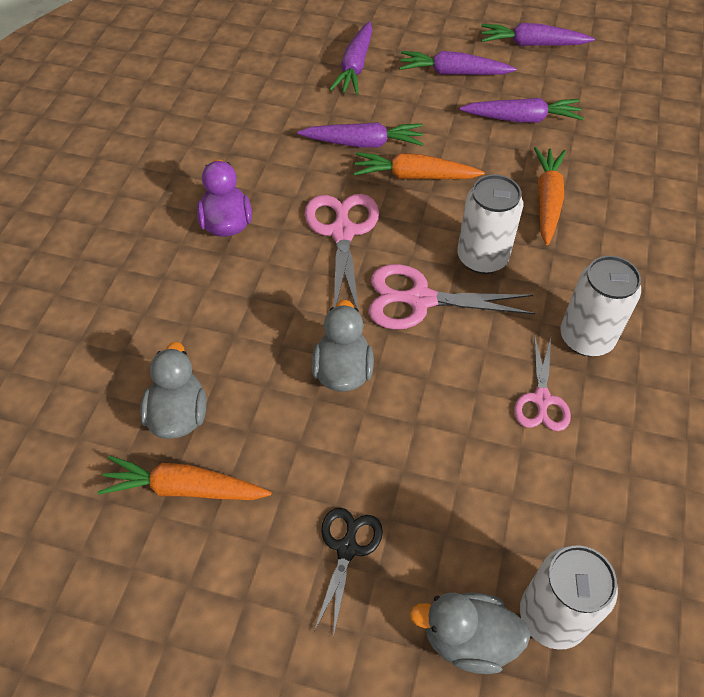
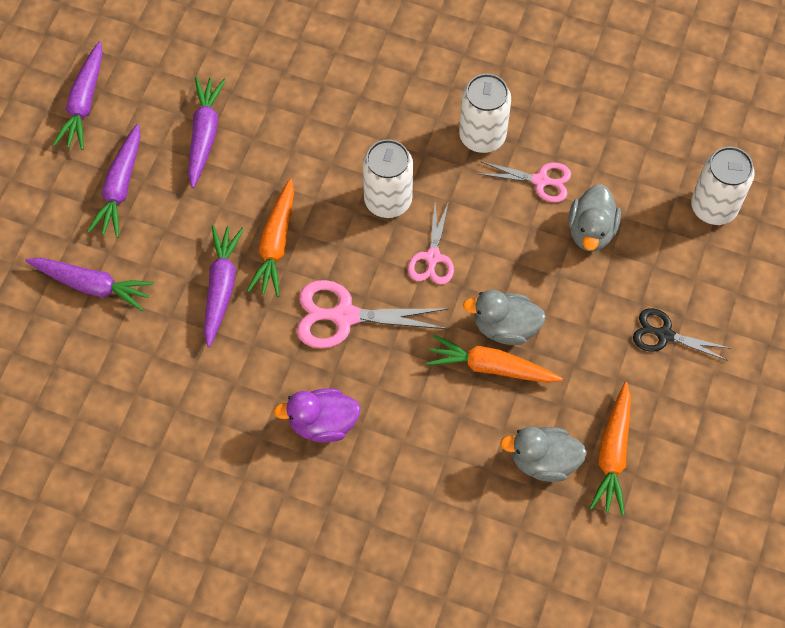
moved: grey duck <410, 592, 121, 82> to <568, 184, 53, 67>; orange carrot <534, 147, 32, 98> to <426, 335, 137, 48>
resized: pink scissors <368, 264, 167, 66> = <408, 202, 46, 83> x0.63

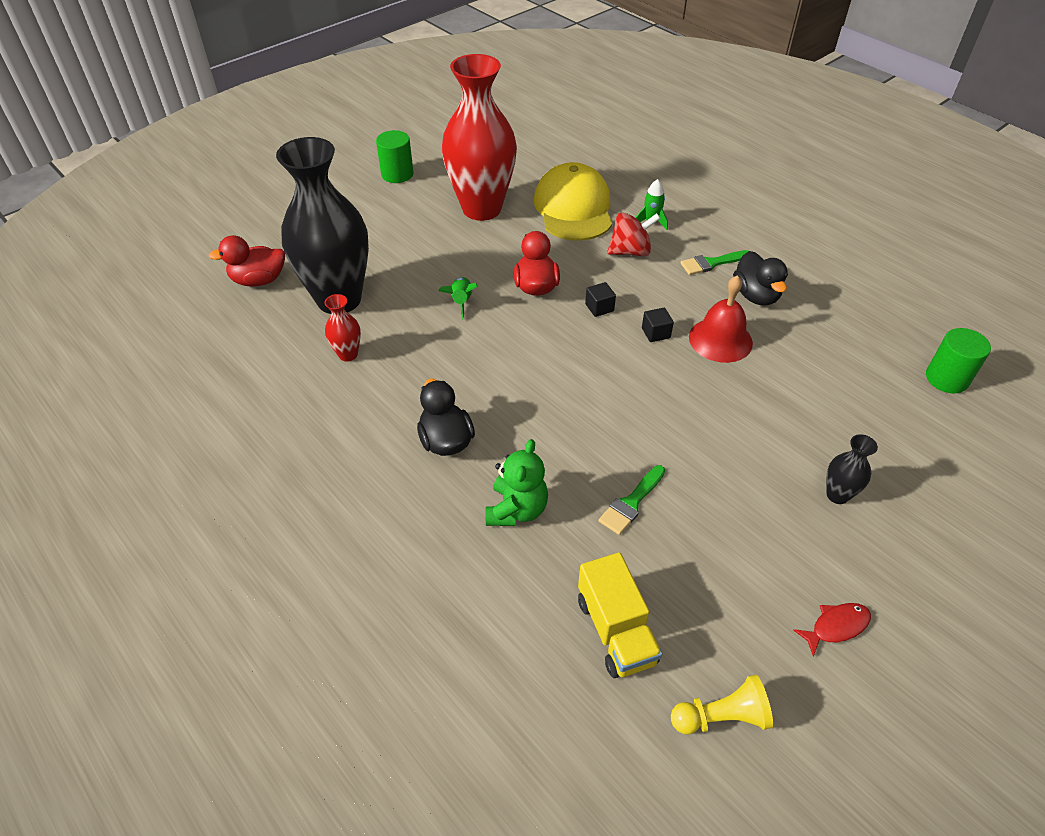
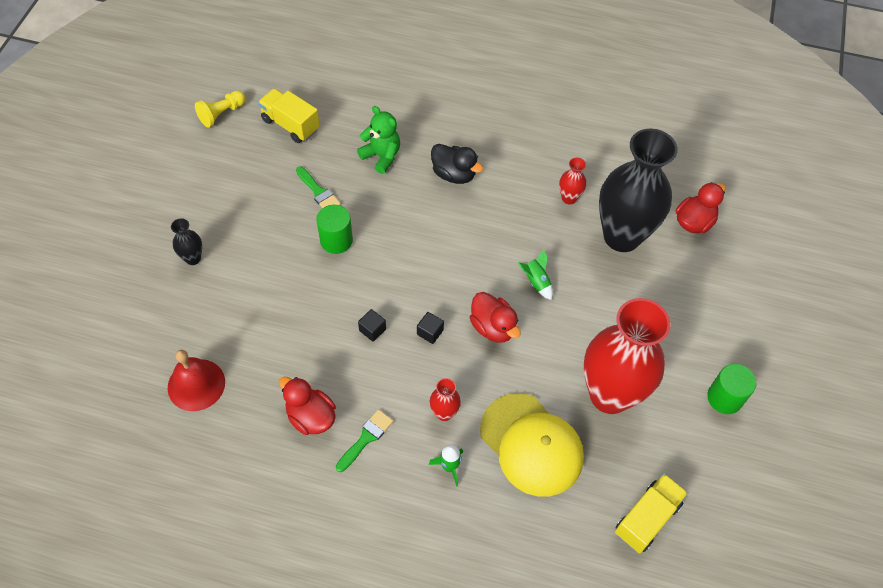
removed: red fish <793, 603, 78, 53>
added: yellow truck <615, 473, 73, 80>
moved: red bell <689, 275, 64, 88> to <168, 350, 57, 61>; green cylinder <926, 328, 65, 65> to <316, 205, 37, 49>
replaced: red spinning top <607, 213, 54, 43> to red vase <430, 378, 31, 43>
recoloured: black duck <733, 251, 55, 55> to red duck <279, 377, 57, 58>
turned: green teddy bear <486, 439, 62, 87> = <357, 106, 43, 68> 150 degrees clockwise; green brush <599, 465, 66, 70> = <296, 167, 45, 41> 135 degrees clockwise

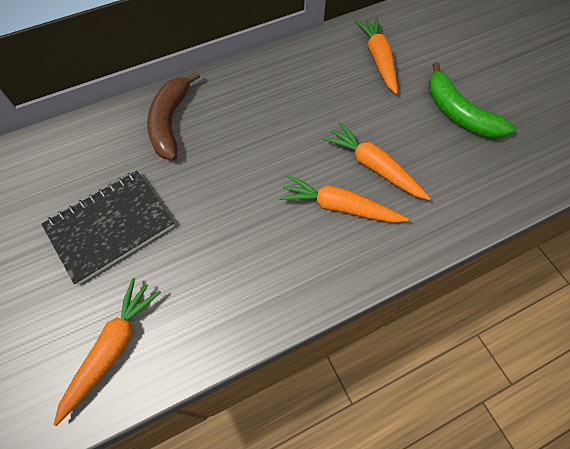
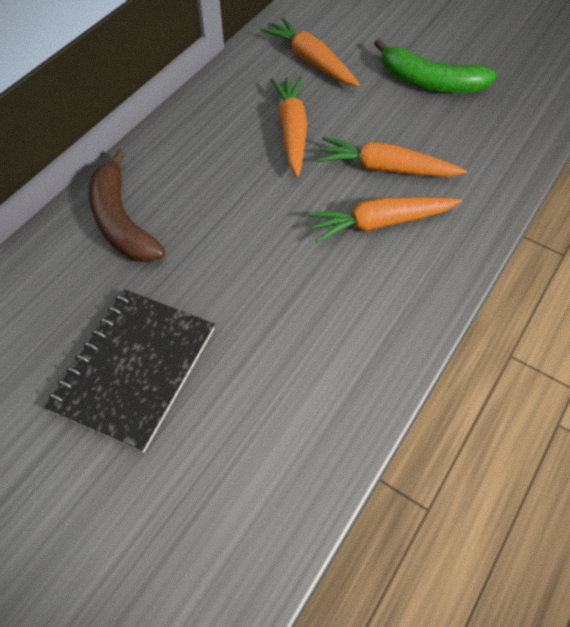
moved: orange carrot <53, 278, 108, 148> to <270, 77, 37, 100>

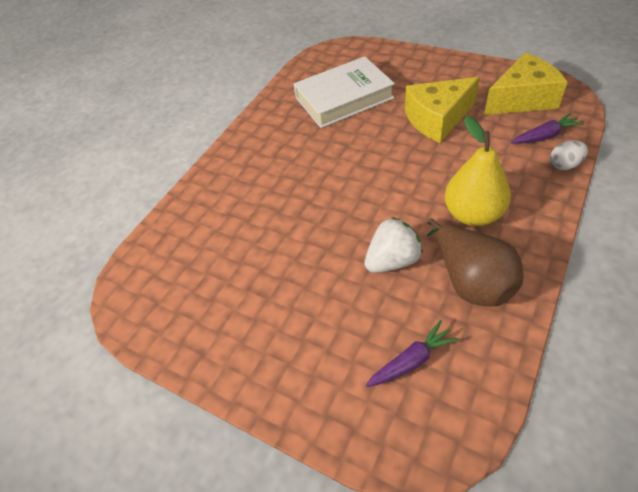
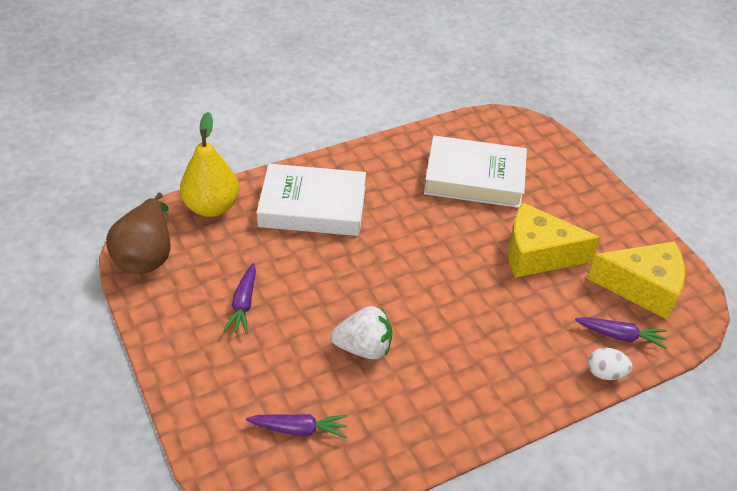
added: purple carrot <224, 263, 32, 71>; white book <257, 164, 109, 72>
moved: brown pear <427, 218, 96, 89> to <106, 192, 65, 82>; yellow pear <445, 116, 66, 110> to <180, 112, 59, 105>

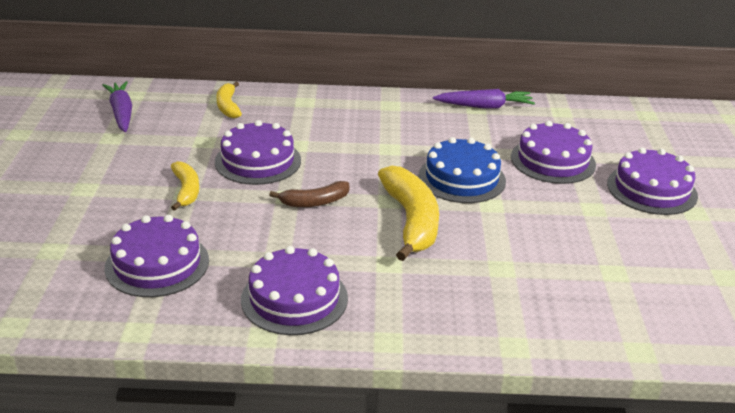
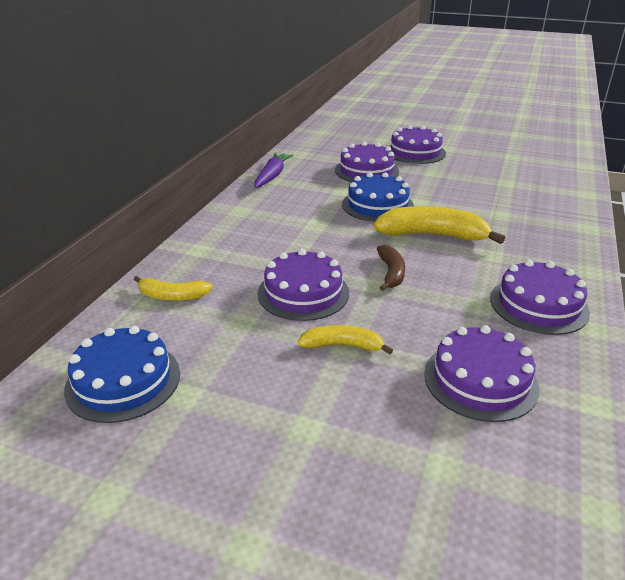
replaced: purple carrot <103, 81, 29, 51> to blue cake <64, 326, 116, 97>

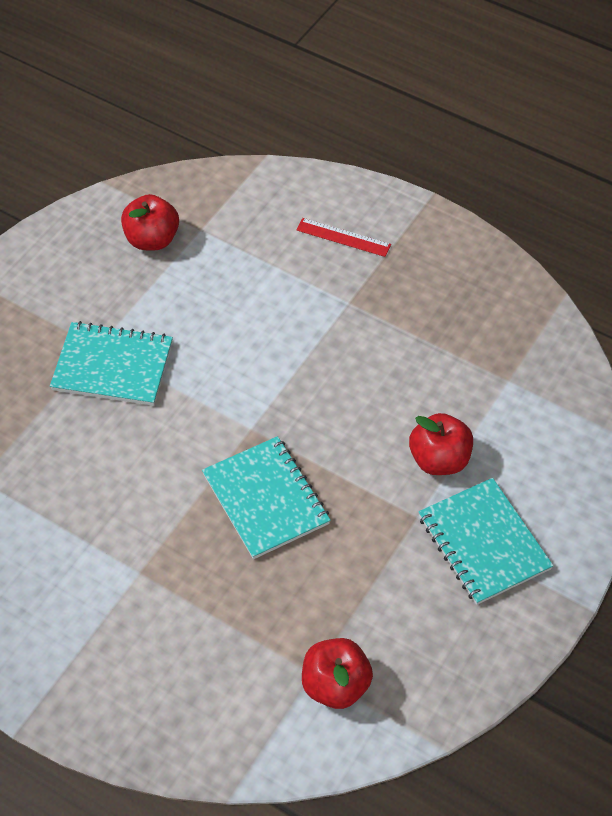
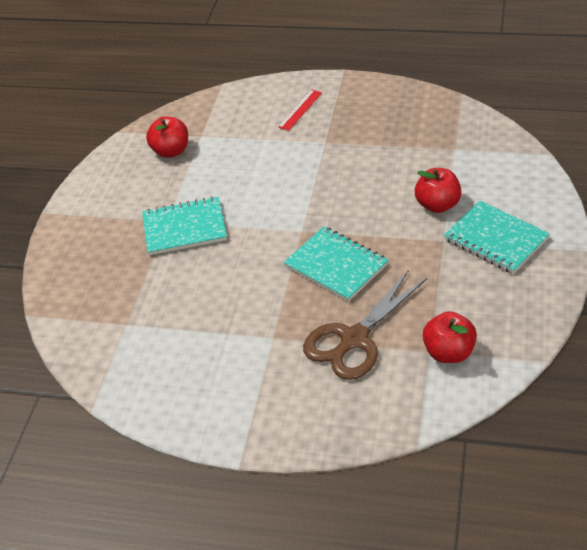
added: brown scissors <303, 270, 124, 110>
turned: red ruler <297, 218, 94, 39> = <278, 90, 44, 41> 60 degrees counterclockwise

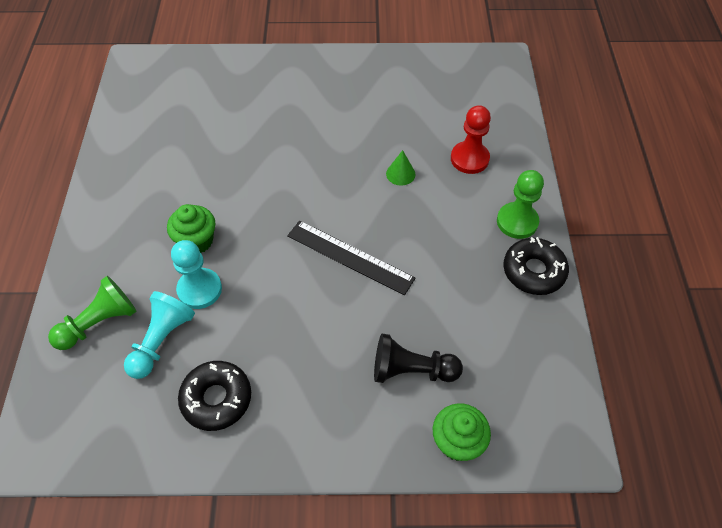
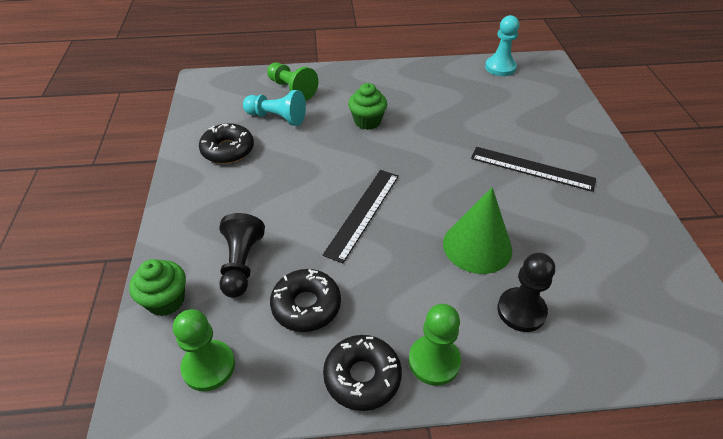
added: green pawn <173, 309, 62, 83>; black donut <270, 269, 71, 63>; black ruler <471, 147, 125, 45>
moved: turquoise pawn <171, 240, 51, 69> to <485, 15, 34, 61>
recoloured: red pawn <451, 105, 40, 69> to black pawn <497, 253, 58, 79>
resized: green cone <386, 150, 30, 36> = <443, 187, 69, 87> x2.11

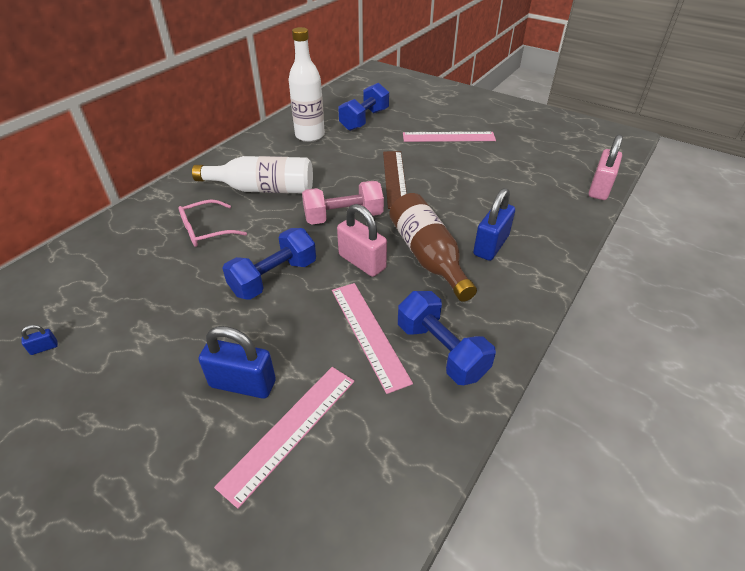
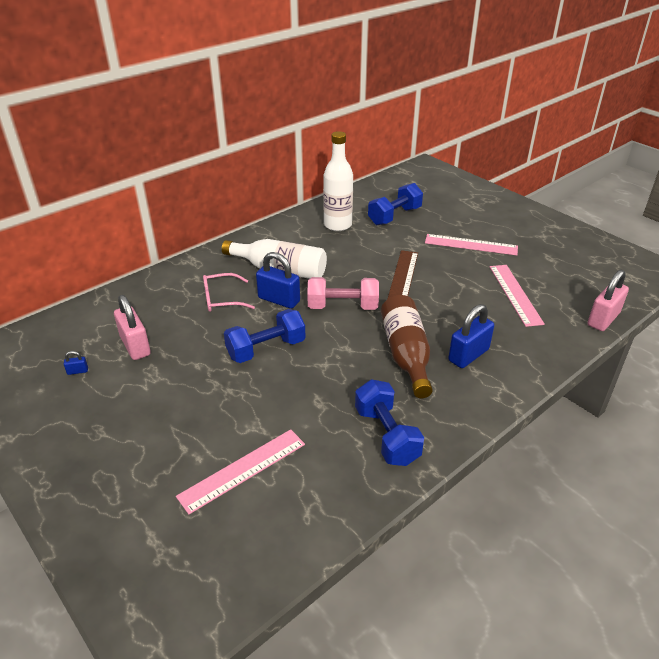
moved: blue padlock <199, 326, 77, 73> to <256, 252, 44, 57>; pink ruler <332, 283, 81, 111> to <490, 265, 55, 62>; pink padlock <337, 204, 50, 73> to <114, 295, 37, 65>

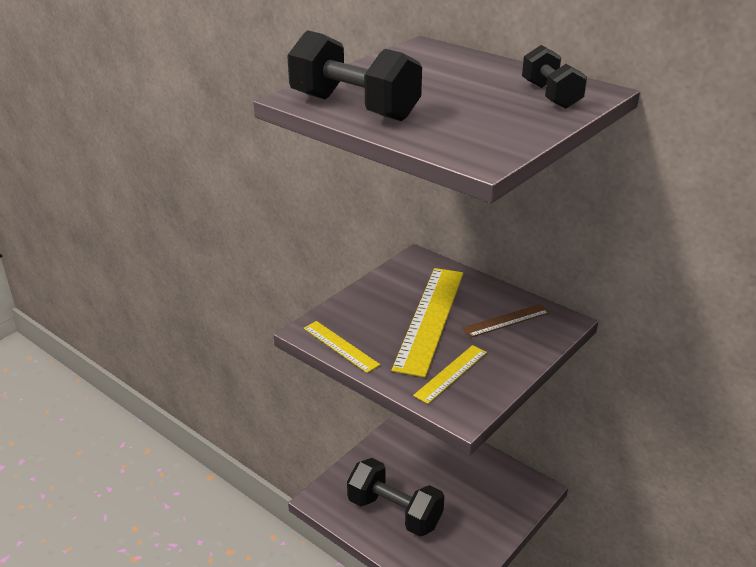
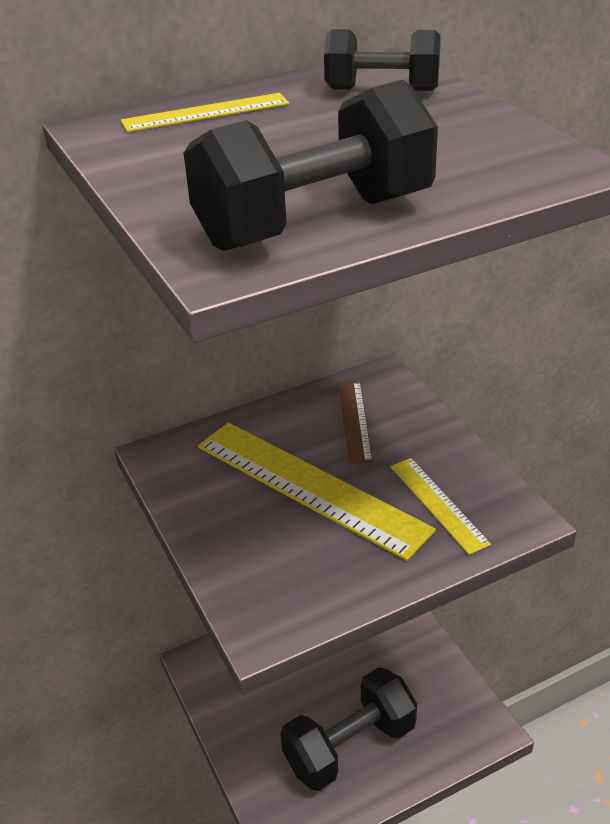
moved: yellow ruler <304, 321, 76, 52> to <121, 93, 169, 39>

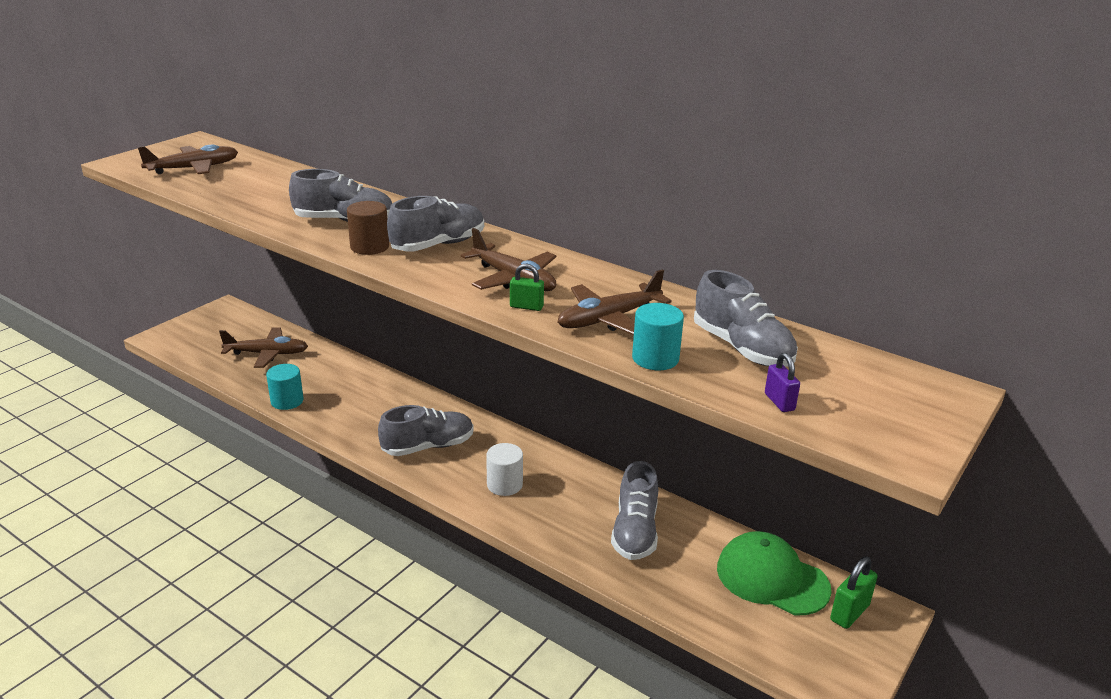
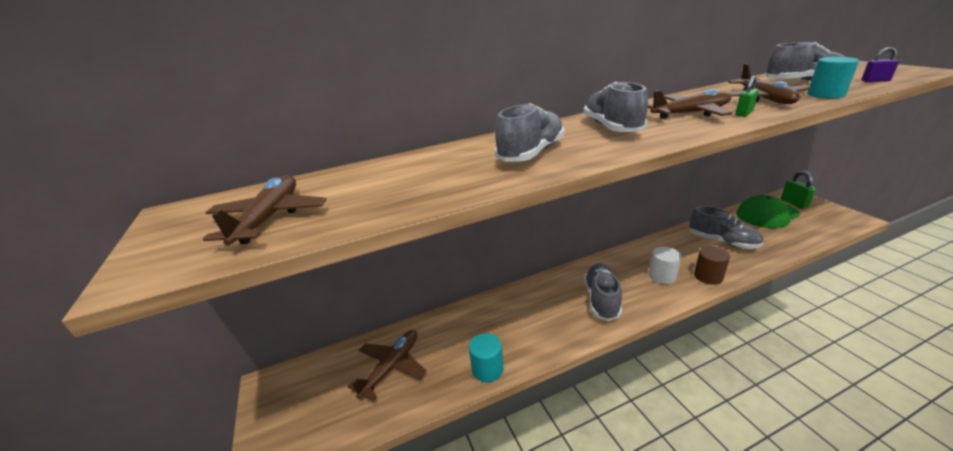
moved: brown cylinder <347, 201, 42, 54> to <694, 246, 36, 39>

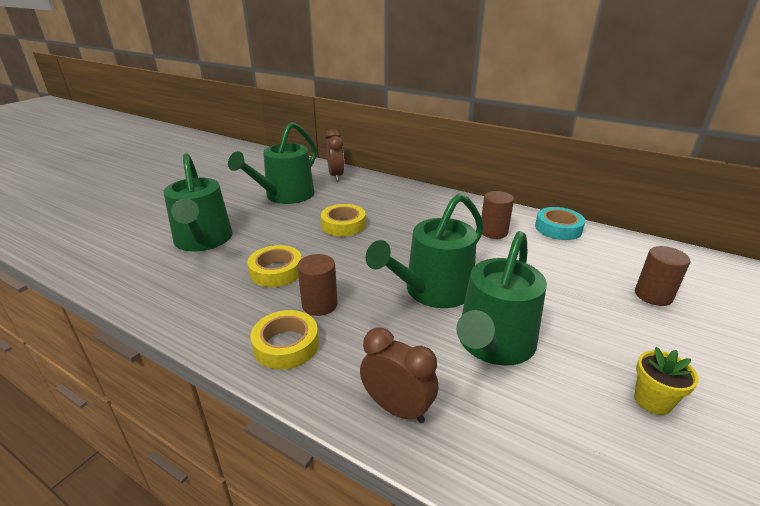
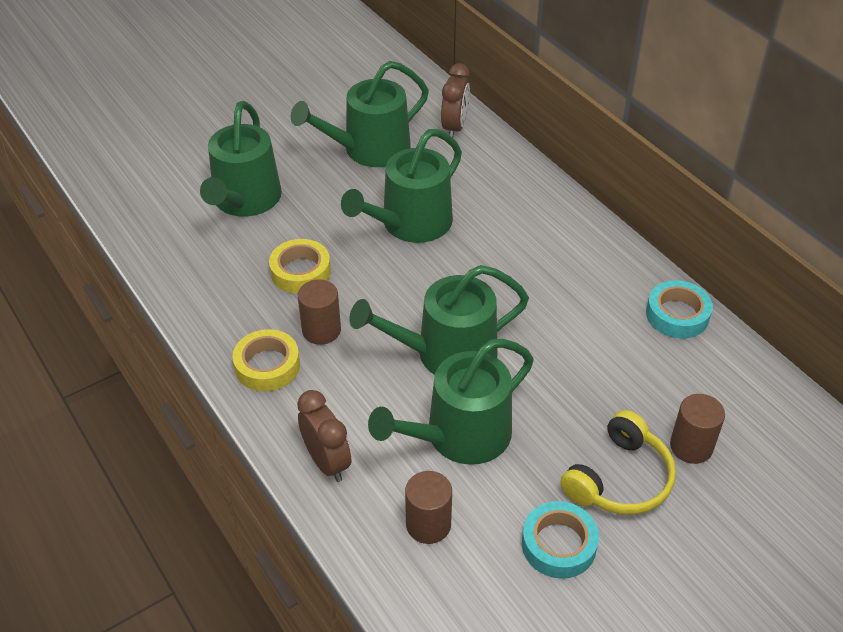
added: yellow headphones <560, 410, 116, 105>
moved: brown cylinder <481, 191, 33, 48> to <405, 471, 47, 73>
replaced: yellow tape <321, 204, 45, 32> to green watering can <341, 129, 121, 114>; yellow flower pot <634, 347, 65, 68> to turquoise tape <522, 501, 77, 78>

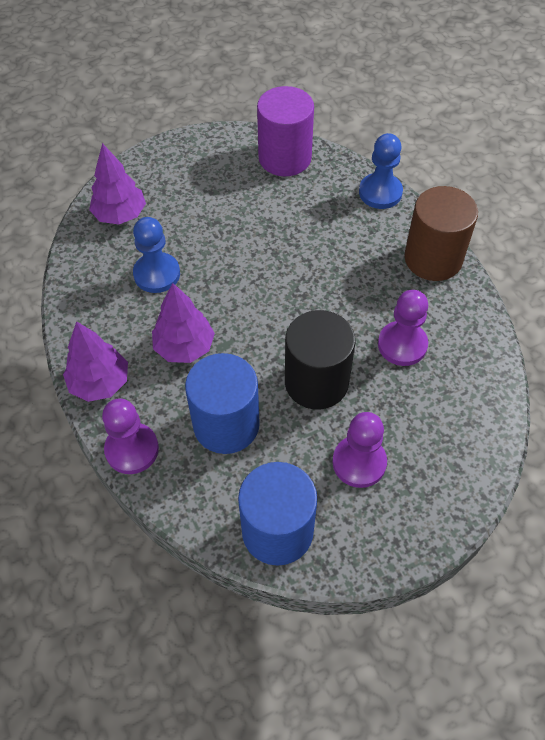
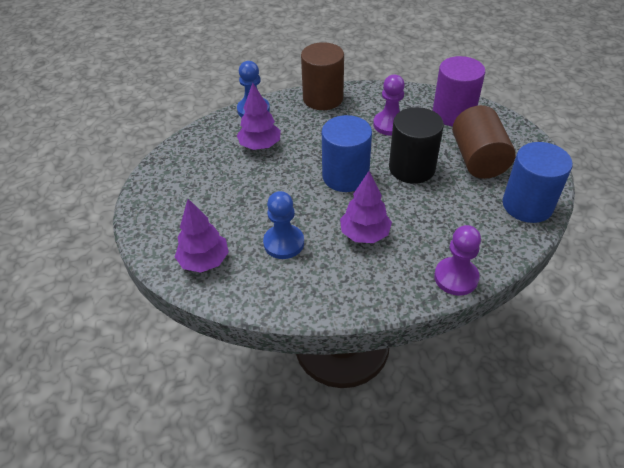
moved: purple tree <63, 321, 65, 81> to <237, 83, 44, 67>; blue cylinder <185, 353, 75, 101> to <322, 115, 50, 77>; purple cylinder <257, 86, 57, 90> to <433, 56, 52, 70>
replaced: purple pawn <332, 412, 55, 76> to brown cylinder <452, 105, 64, 74>

